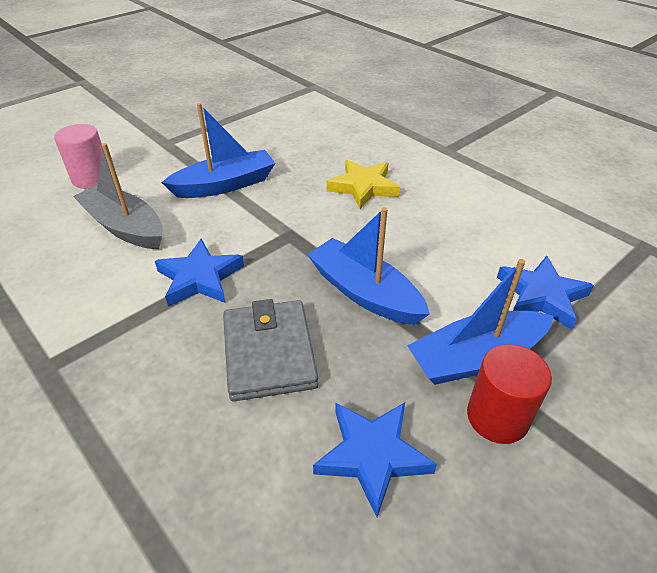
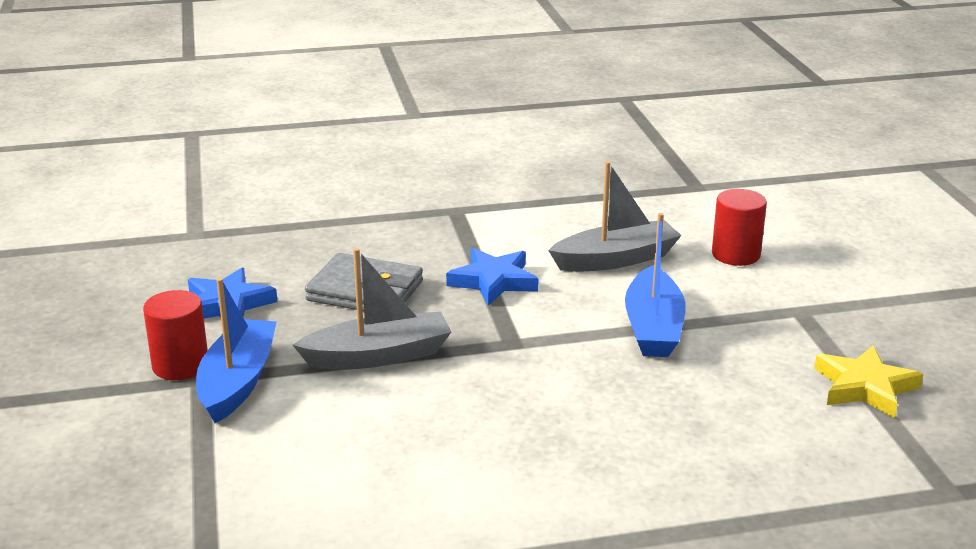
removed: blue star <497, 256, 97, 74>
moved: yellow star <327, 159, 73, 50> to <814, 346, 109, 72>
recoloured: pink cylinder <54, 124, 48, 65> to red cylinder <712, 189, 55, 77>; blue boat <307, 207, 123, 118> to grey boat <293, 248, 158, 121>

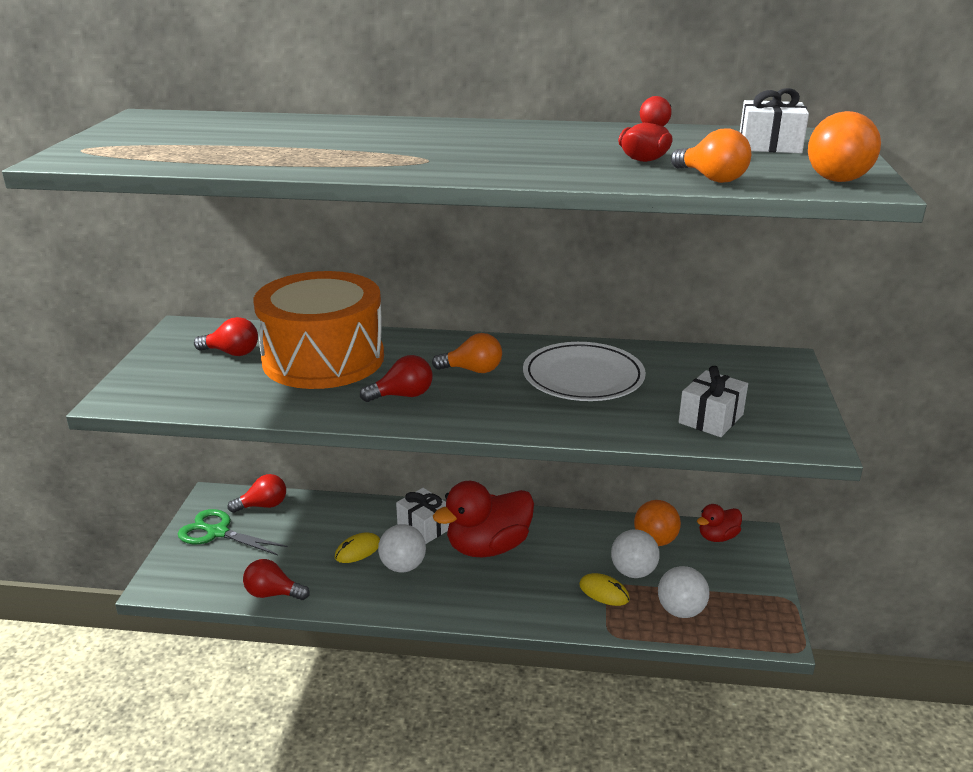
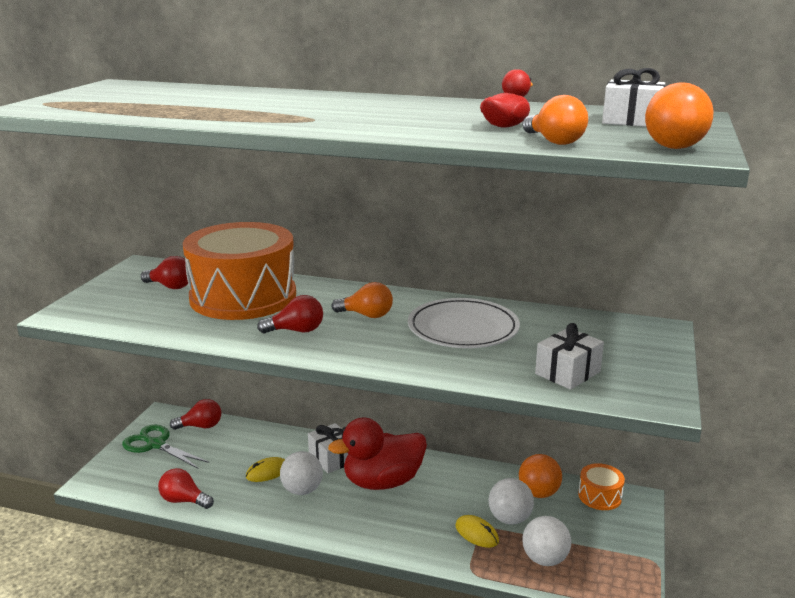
replaced: red duck <697, 504, 45, 38> to orange drum <578, 463, 47, 47>

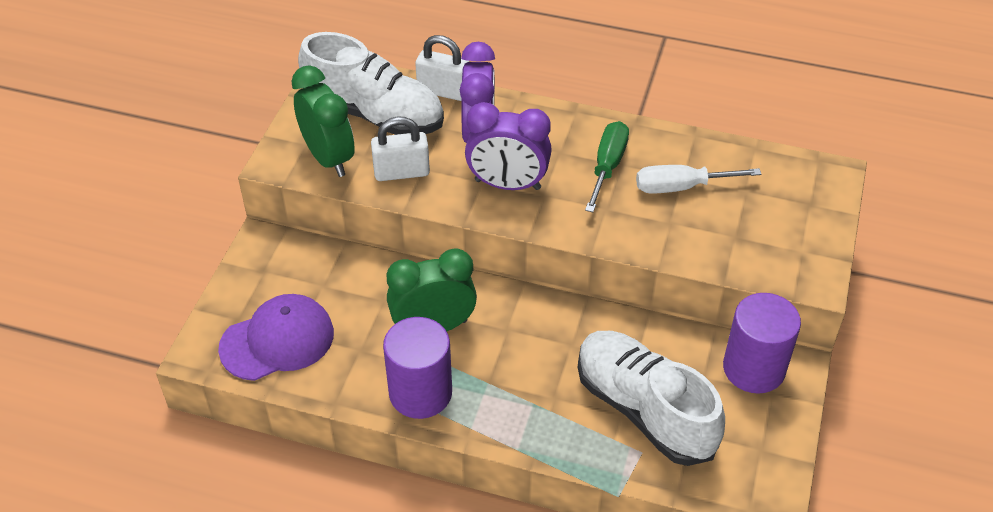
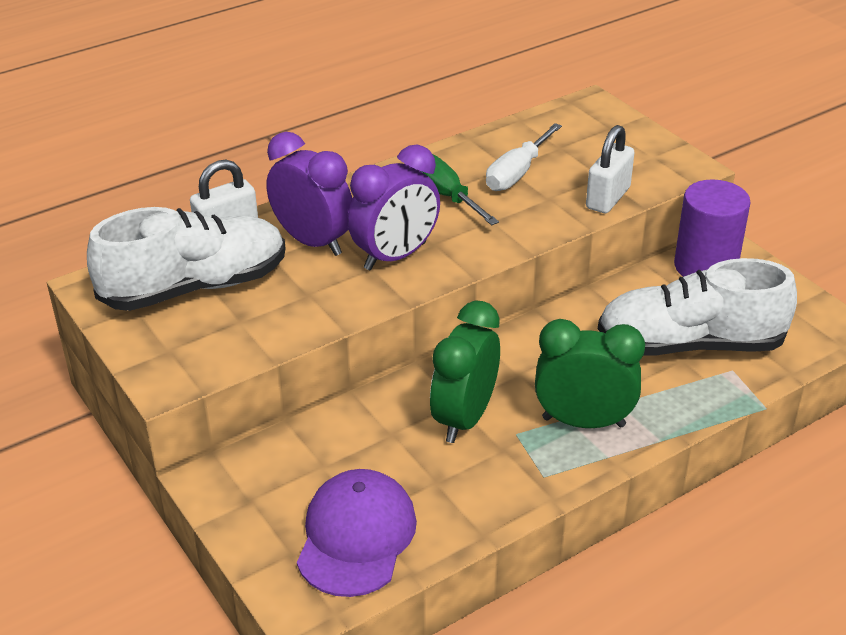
removed: purple cylinder <383, 317, 69, 102>
moved: green clock <291, 65, 64, 112> to <535, 319, 110, 109>; white padlock <371, 116, 59, 65> to <586, 125, 49, 88>

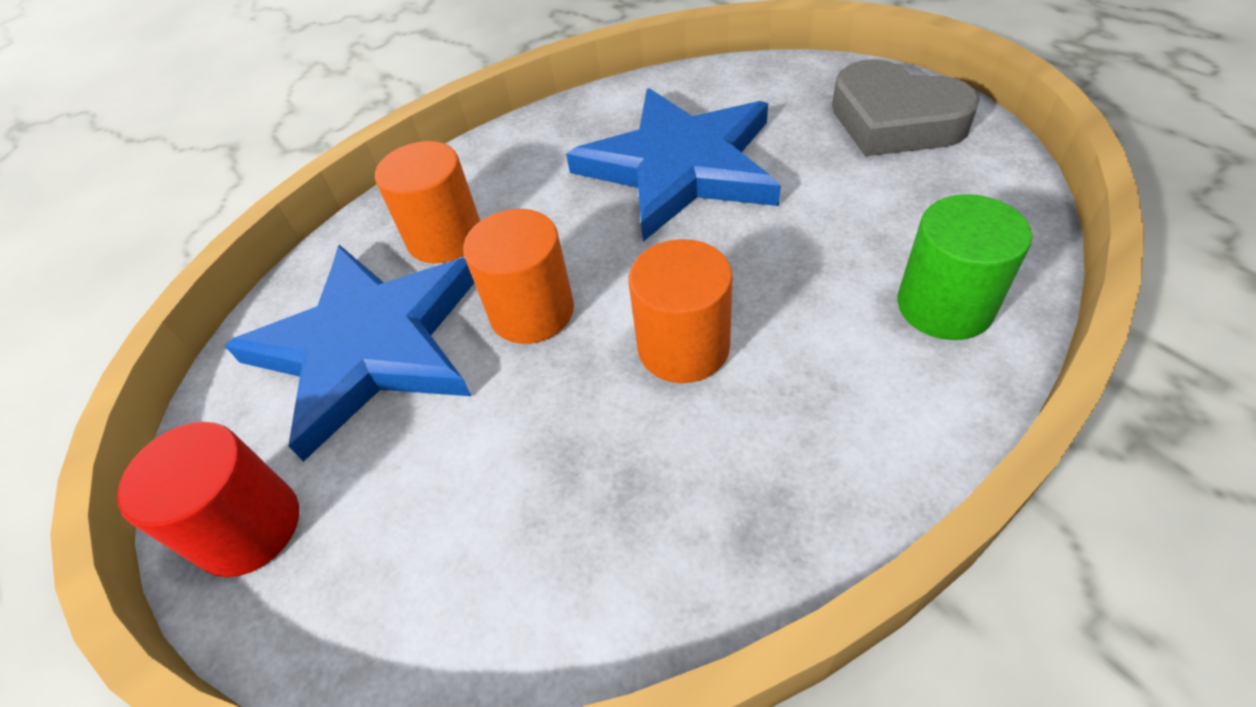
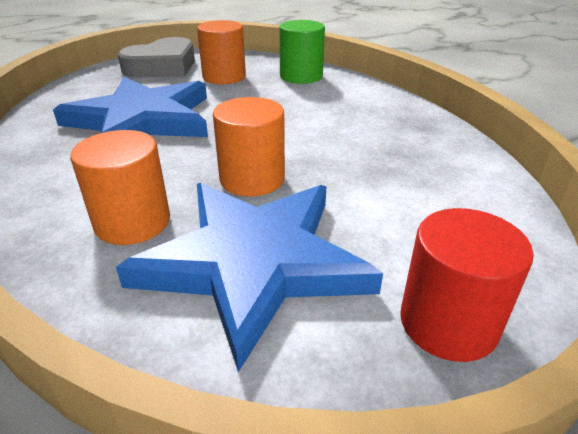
moved: orange cylinder <629, 239, 104, 144> to <197, 20, 49, 64>

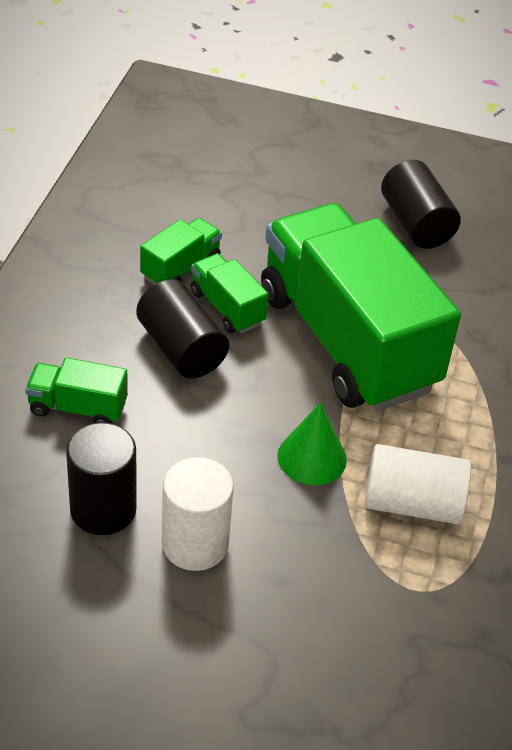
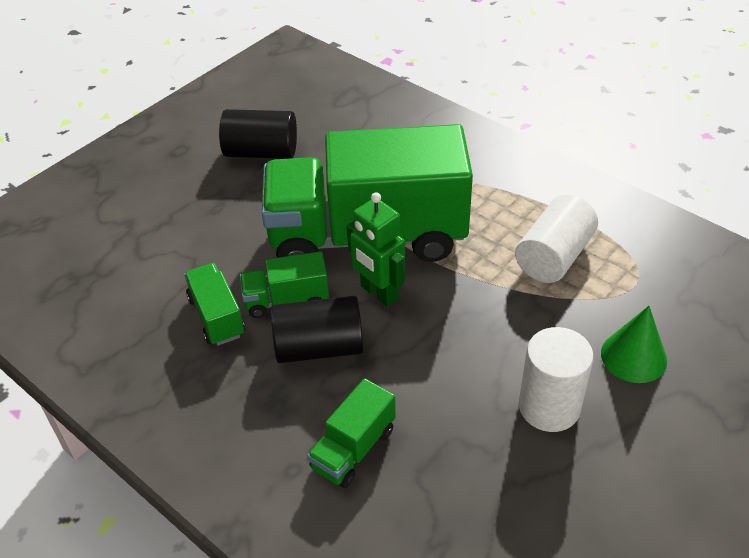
removed: black cylinder <66, 423, 71, 112>
added: green robot <347, 192, 58, 115>
moved: green cone <277, 402, 70, 83> to <601, 306, 66, 77>

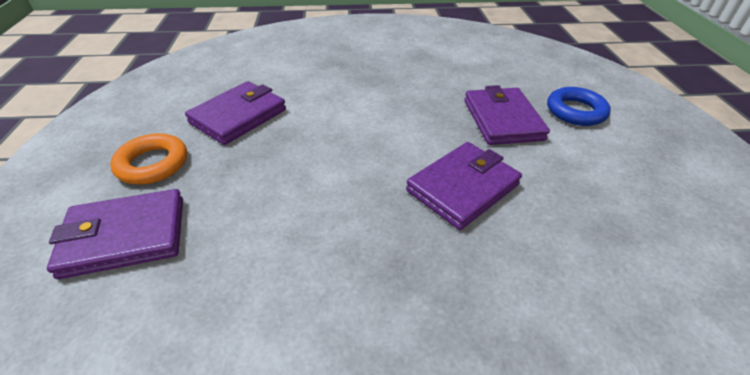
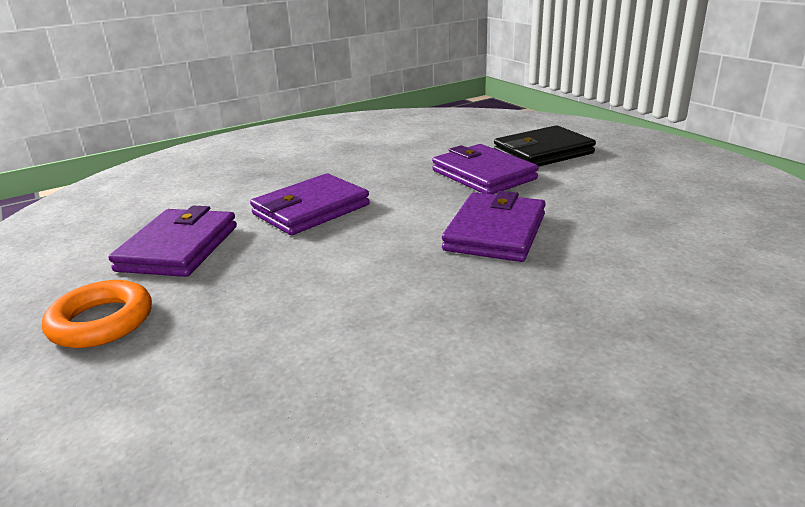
moved: purple wallet <47, 189, 136, 90> to <250, 174, 120, 61>
replaced: blue ring <547, 87, 64, 39> to black wallet <494, 125, 102, 42>

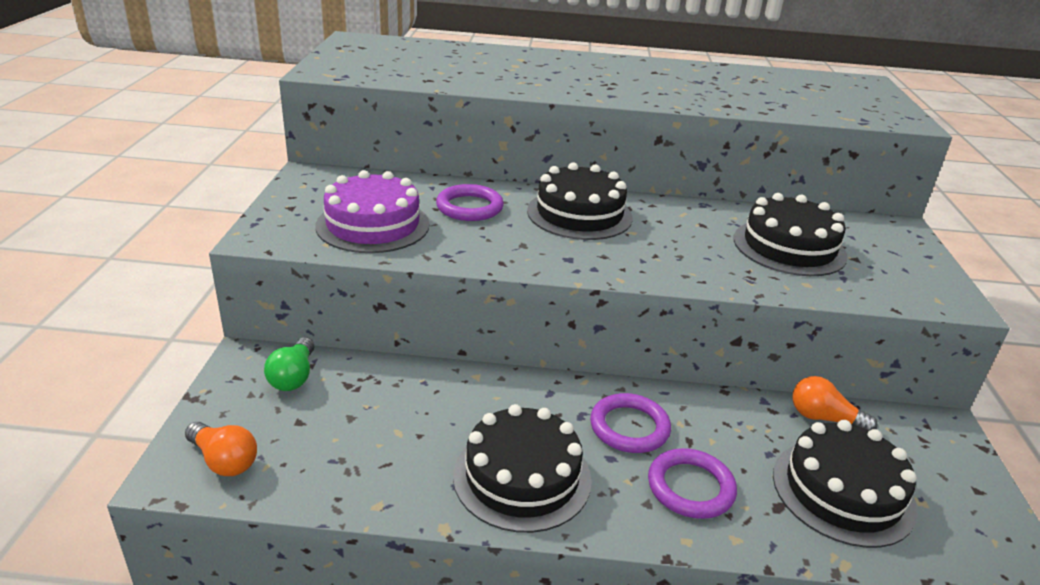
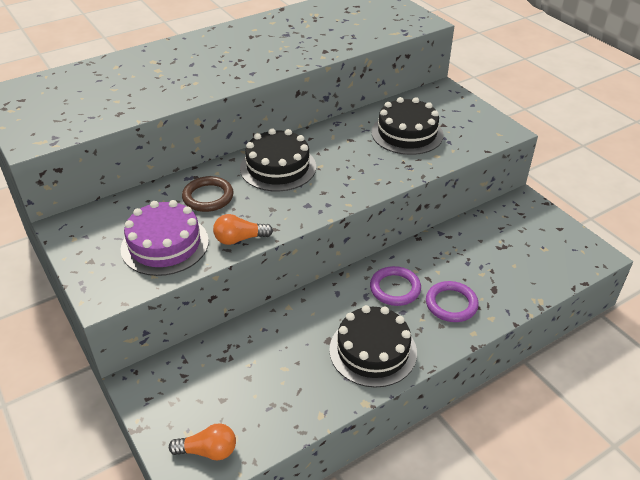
removed: green light bulb <264, 337, 50, 54>; black cake <773, 420, 144, 128>
moved: orange light bulb <792, 376, 86, 55> to <213, 214, 60, 31>
recoloured: purple ring <436, 184, 68, 37> to brown ring <182, 176, 52, 36>

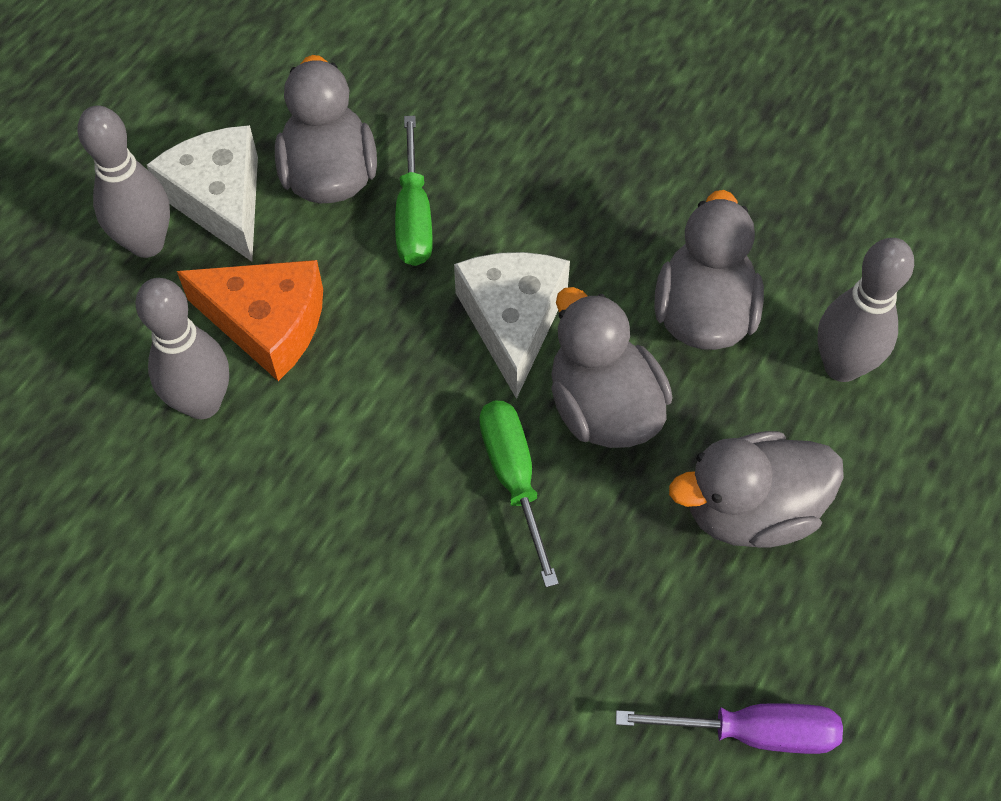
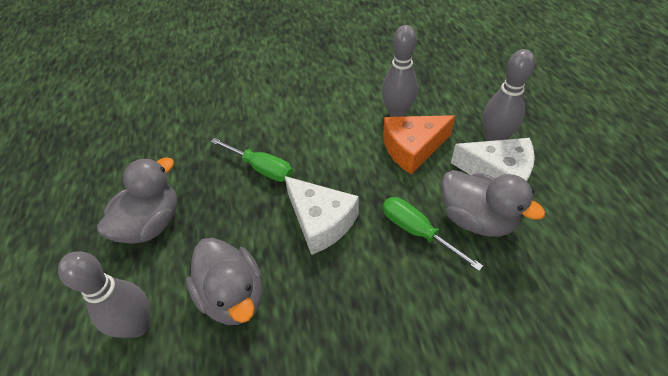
removed: grey duck <551, 287, 122, 161>; purple screwdriver <616, 703, 227, 51>

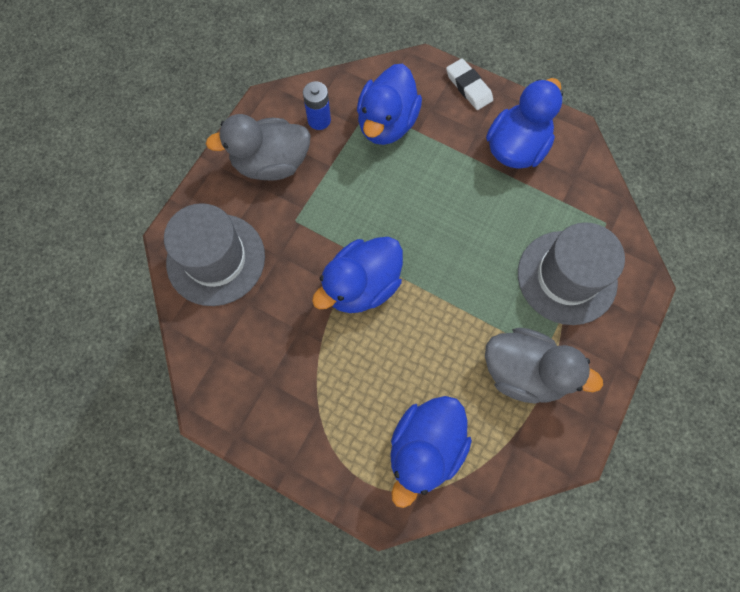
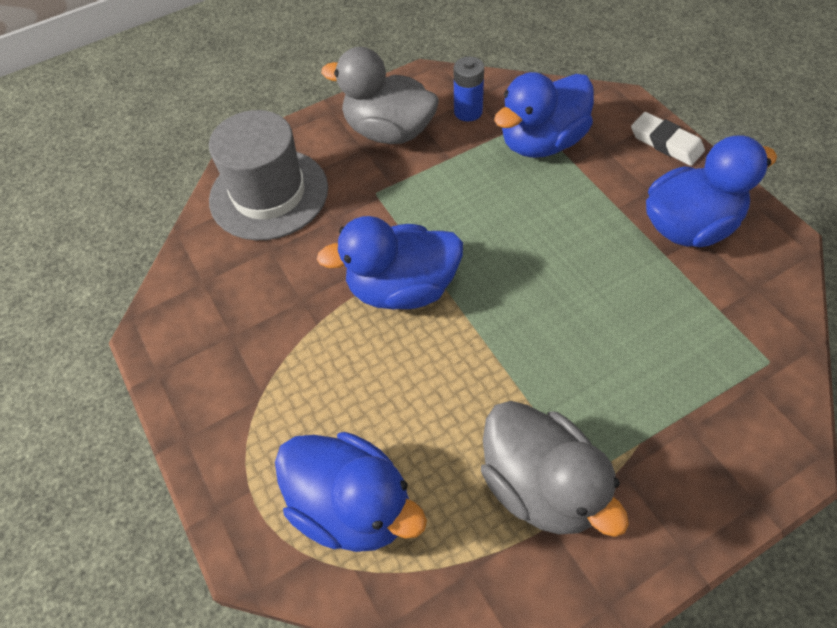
removed: grey hat <518, 222, 107, 103>
turned: blue duck <390, 396, 82, 112> = <275, 432, 152, 120> 120 degrees counterclockwise; white eraser <446, 58, 47, 52> = <631, 112, 74, 54> 45 degrees counterclockwise

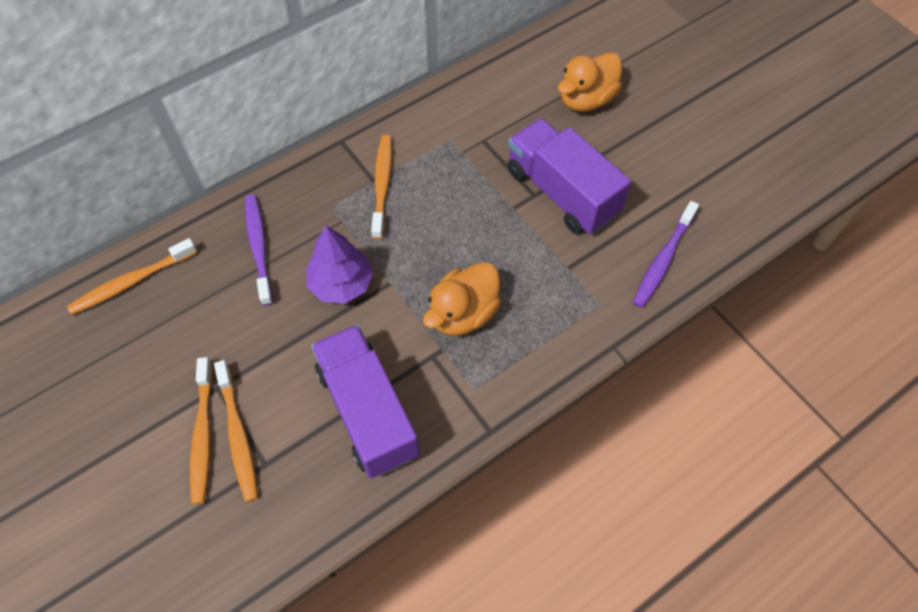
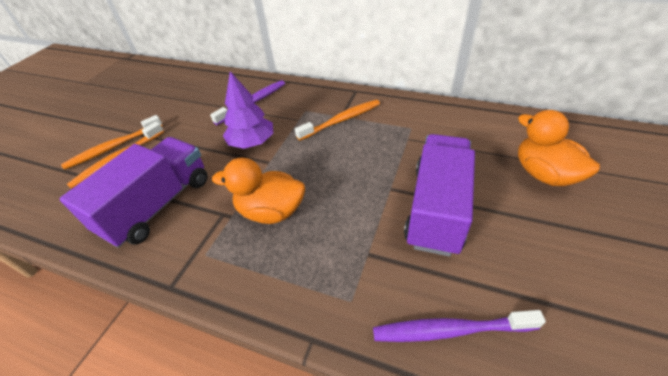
removed: orange toothbrush <67, 238, 130, 77>
turned: orange duck <558, 52, 64, 60> = <518, 110, 82, 76> 45 degrees clockwise

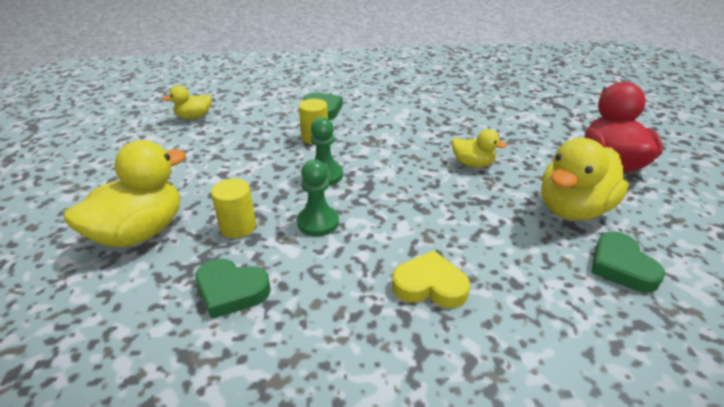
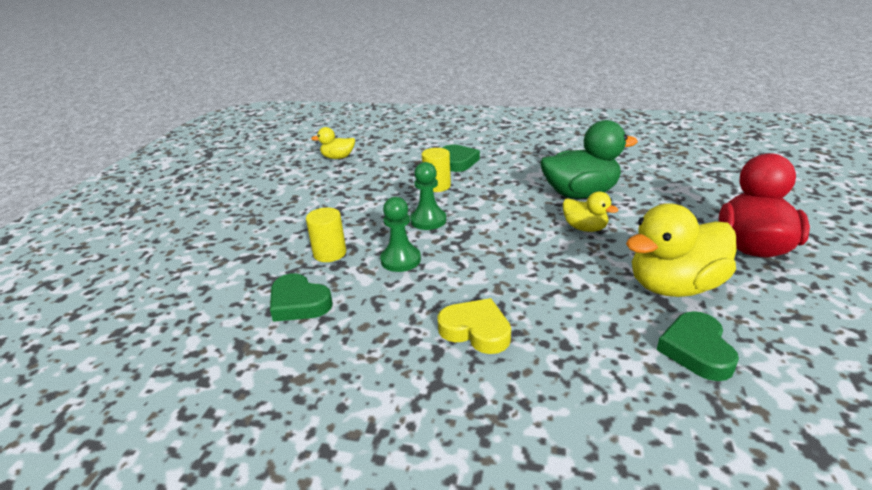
removed: yellow duck <64, 140, 122, 107>
added: green duck <540, 120, 98, 79>

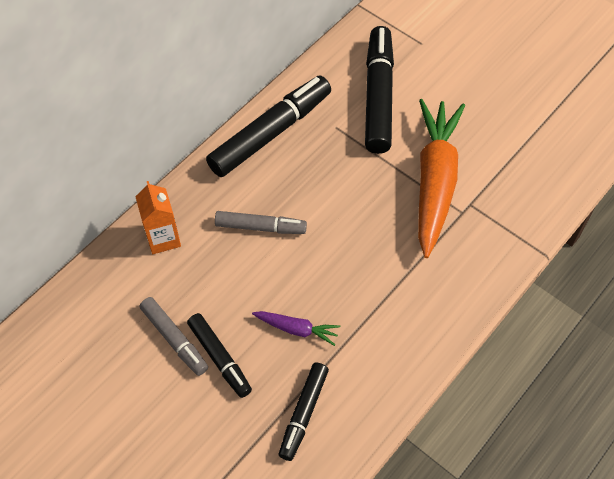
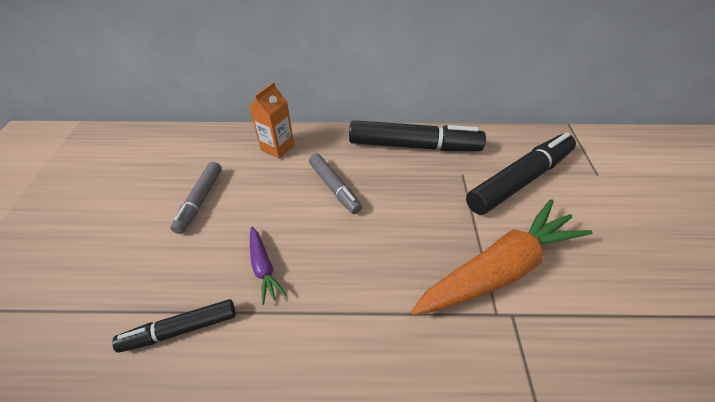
removed: black marker <187, 313, 65, 85>

